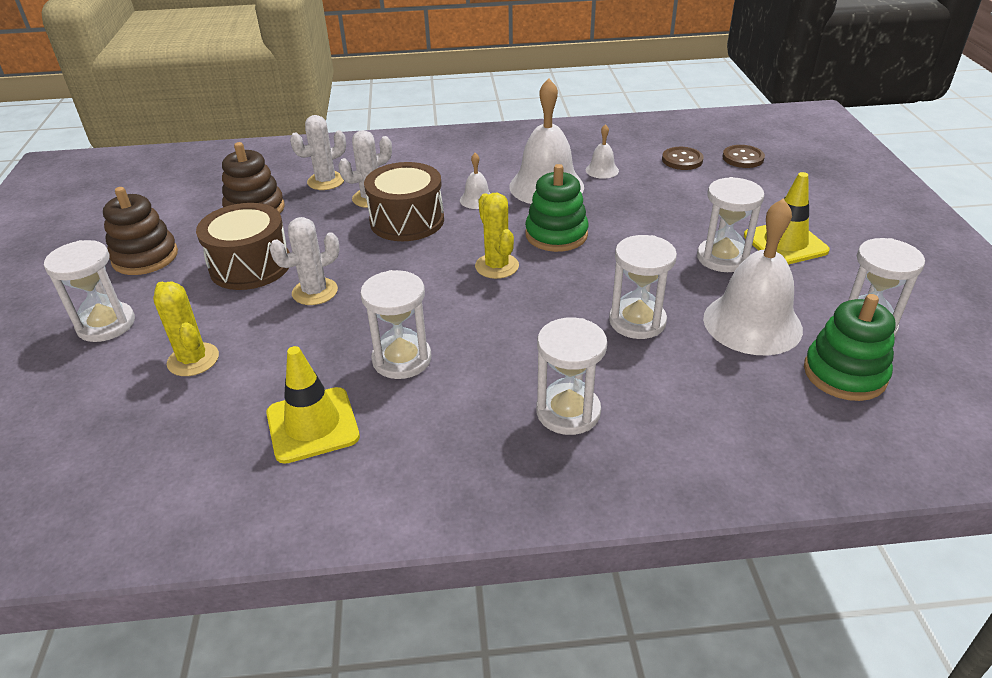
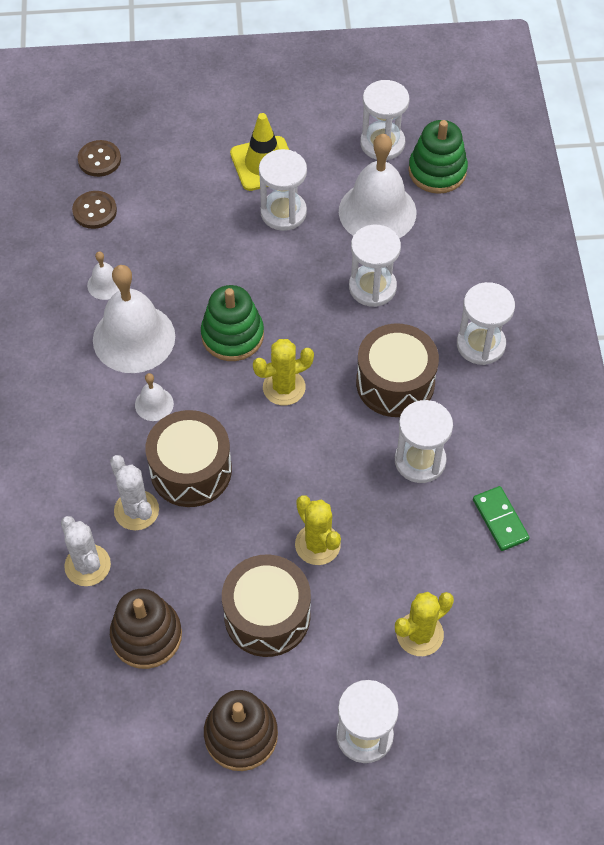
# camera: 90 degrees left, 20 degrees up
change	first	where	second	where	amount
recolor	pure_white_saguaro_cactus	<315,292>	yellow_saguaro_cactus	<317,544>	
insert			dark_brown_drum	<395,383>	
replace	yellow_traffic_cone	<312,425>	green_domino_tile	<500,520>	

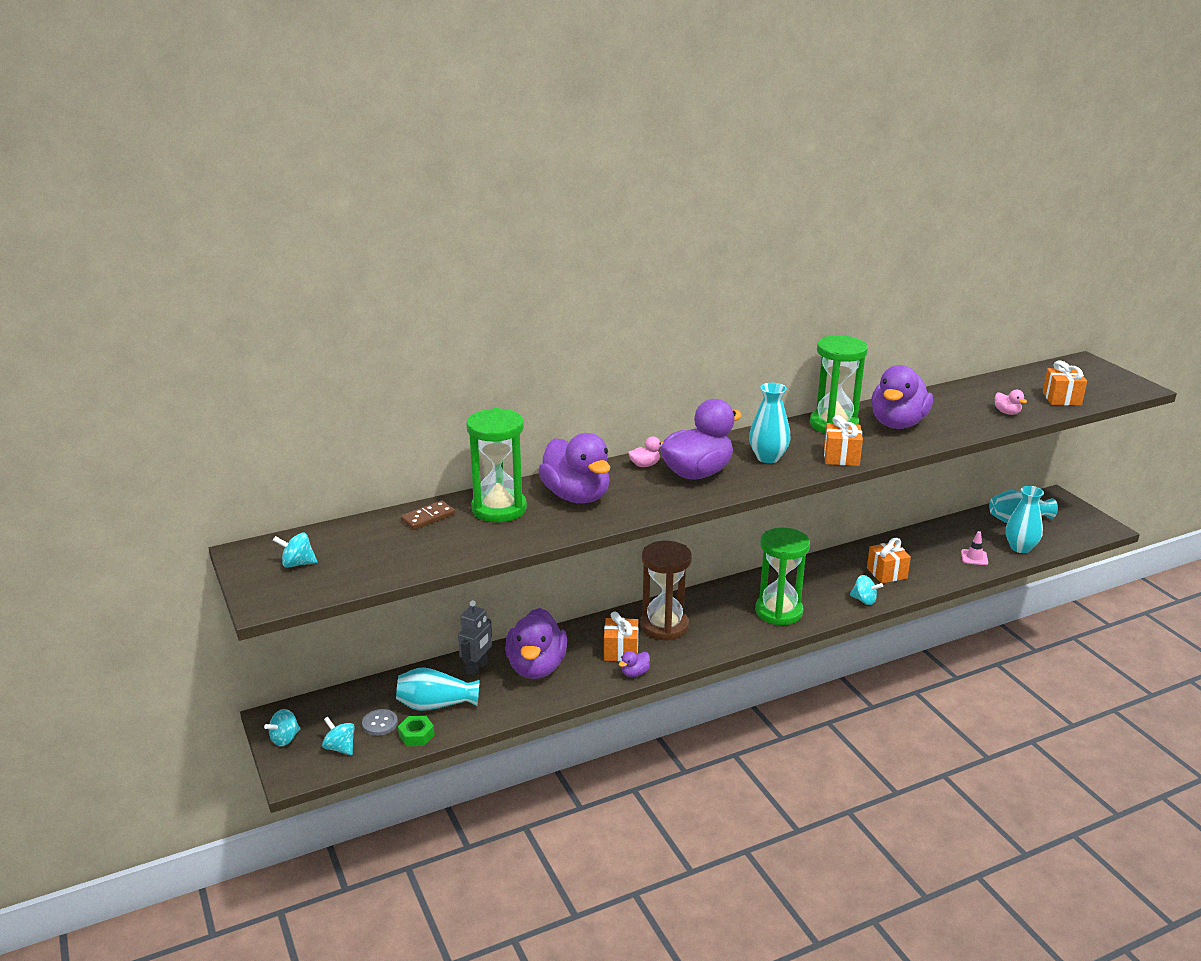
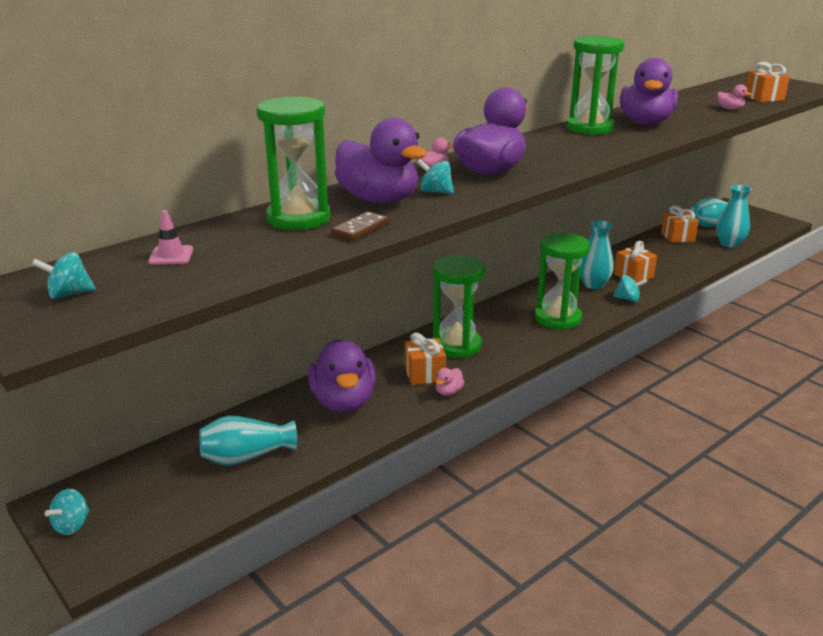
# camera: 15 degrees left, 0 degrees up
change	first	where	second	where	amount
move	rose-pink_traffic_cone	<974,557>		<171,256>	
move	dark_brown_domino_tile	<428,517>		<360,229>	
move	turquoise_spinning_top	<340,748>		<435,192>	
recolor	dark_brown_sand_timer	<664,626>	green_sand_timer	<456,345>	
recolor	violet_duck	<634,673>	rose-pink_duck	<448,392>	
move	turquoise_vase	<768,457>		<593,284>	
move	orange-coloured_present	<841,457>		<677,237>	
delete	ash-grey_shirt_button	<380,723>			
delete	green_hex_nut	<416,735>			
delete	ash-grey_toy_robot	<477,667>			

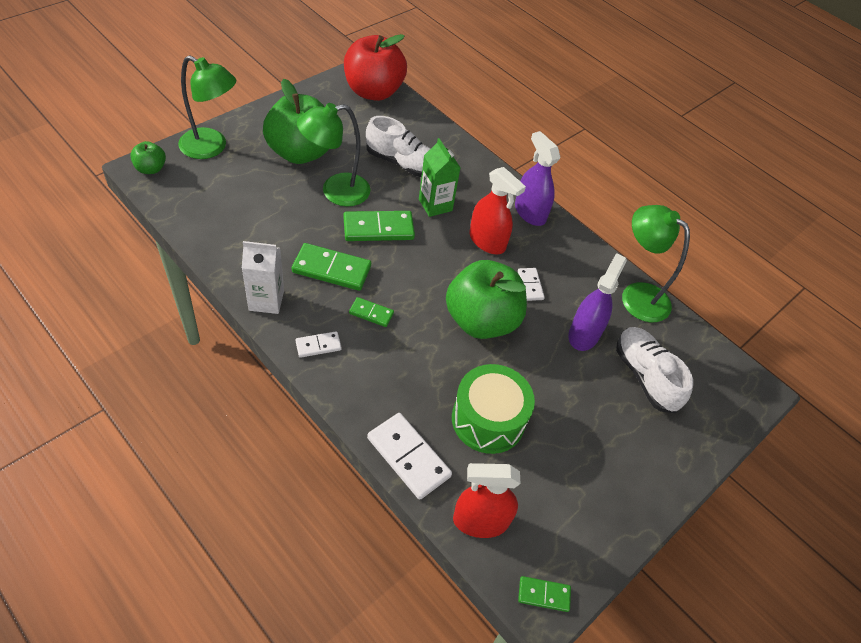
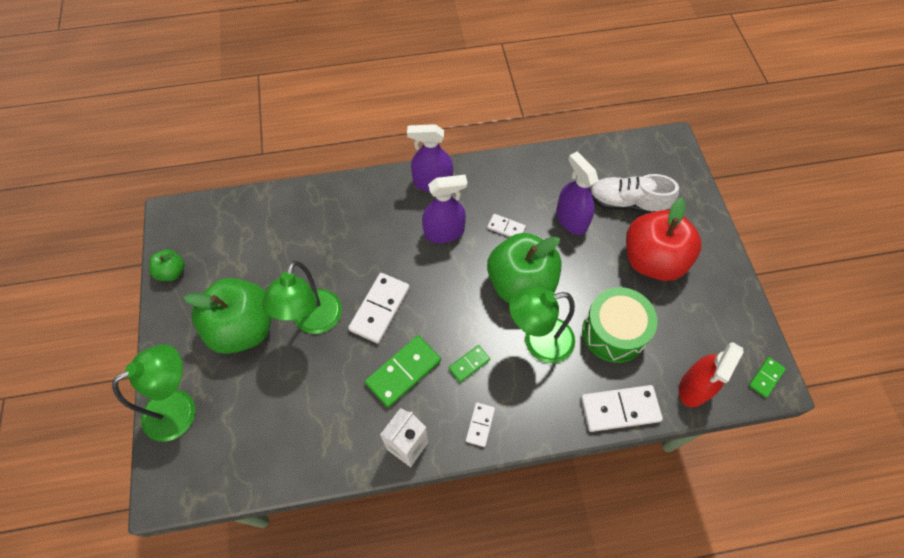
# camera: 50 degrees left, 10 degrees up
change	first	where	second	where	amount
move	green_apple_fruit	<151,169>		<172,272>	
recolor	green_domino_tile	<378,228>	pure_white_domino_tile	<379,309>	
recolor	red_spray_bottle	<487,241>	violet_spray_bottle	<444,232>	
move	green_reading_lamp	<637,295>		<538,342>	
move	red_apple_fruit	<373,91>		<652,260>	
delete	pure_white_sneaker	<402,163>			
delete	green_juice_carton	<435,205>			

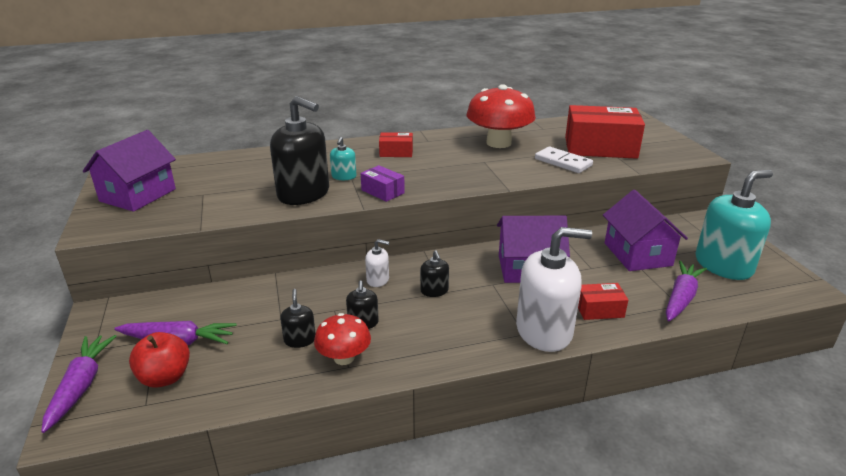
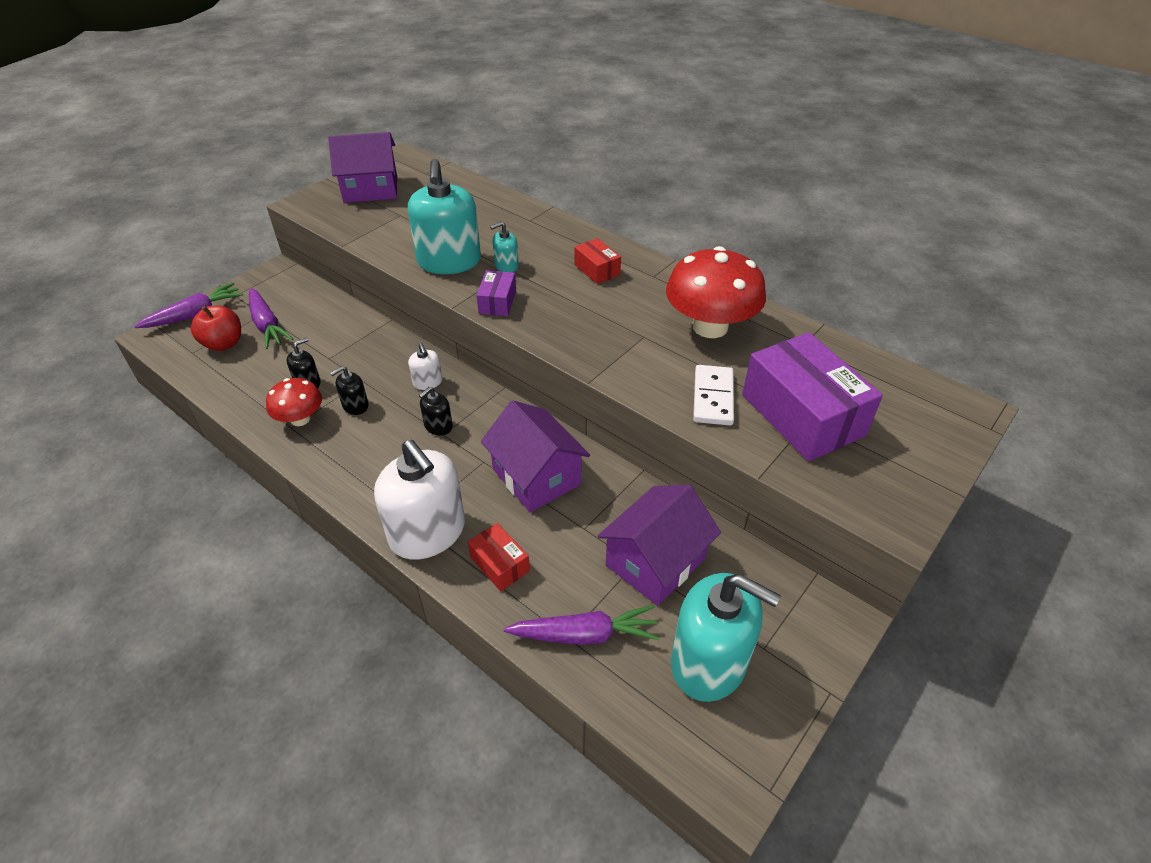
# camera: 55 degrees right, 15 degrees up
change	first	where	second	where	amount
recolor	ebony_soap_pump	<304,194>	turquoise_soap_pump	<449,261>	
recolor	red_box	<600,147>	violet_box	<802,415>	

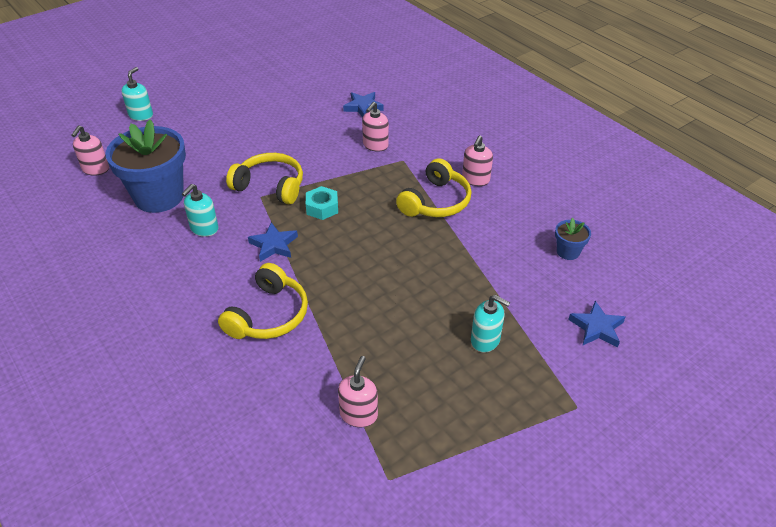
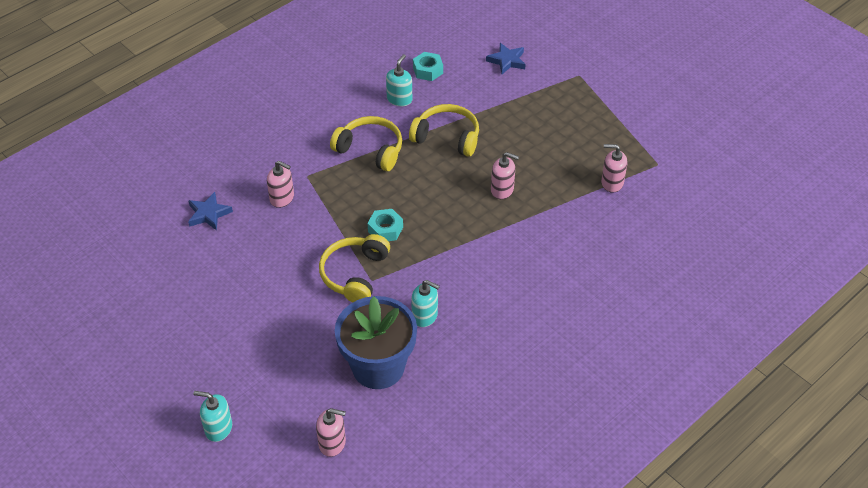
# camera: 95 degrees left, 5 degrees up
change	first	where	second	where	amount
move	turquoise_soap_pump	<485,340>		<399,99>	
move	yellow_over-ear_headphones	<268,315>		<447,137>	
replace	blue_potted_plant	<568,252>	turquoise_hex_nut	<428,70>	
move	rose-pink_soap_pump	<475,179>		<502,190>	
delete	blue_five-pointed_star	<274,245>			

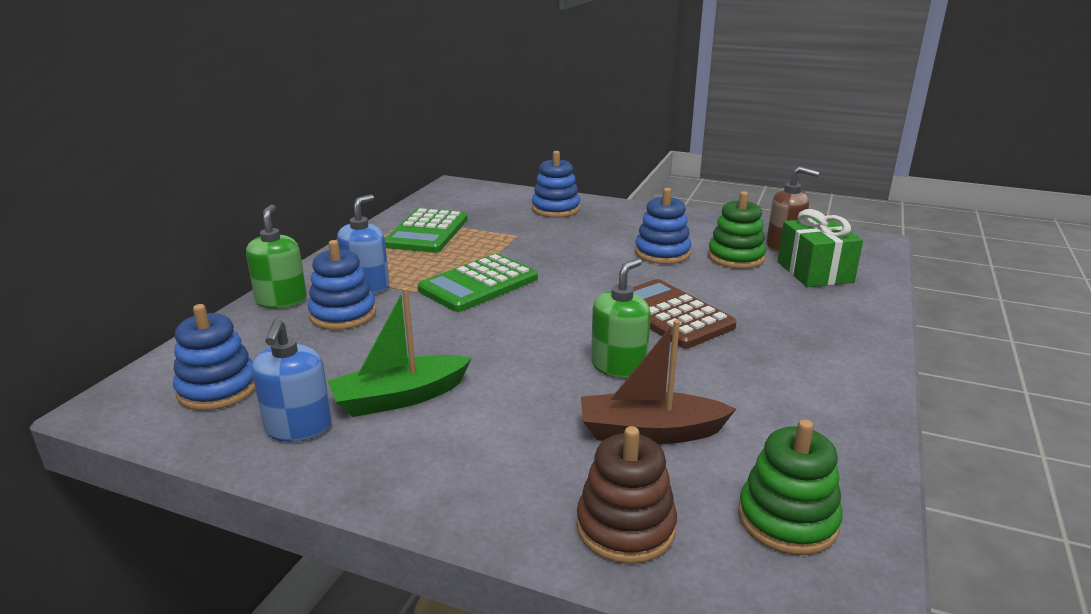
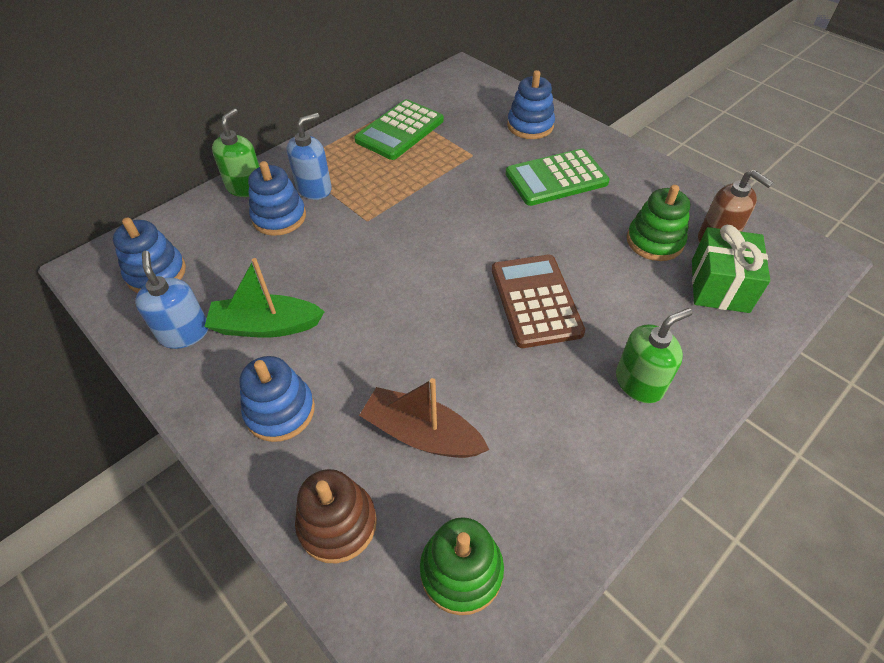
# camera: 25 degrees right, 25 degrees up
change	first	where	second	where	amount
rotate	blue_soap_pump	<298,428>		<184,333>	135 degrees clockwise
move	blue_stacking_rings	<662,253>		<280,411>	
move	green_calculator	<478,284>		<556,178>	
move	green_soap_pump	<618,366>		<639,382>	

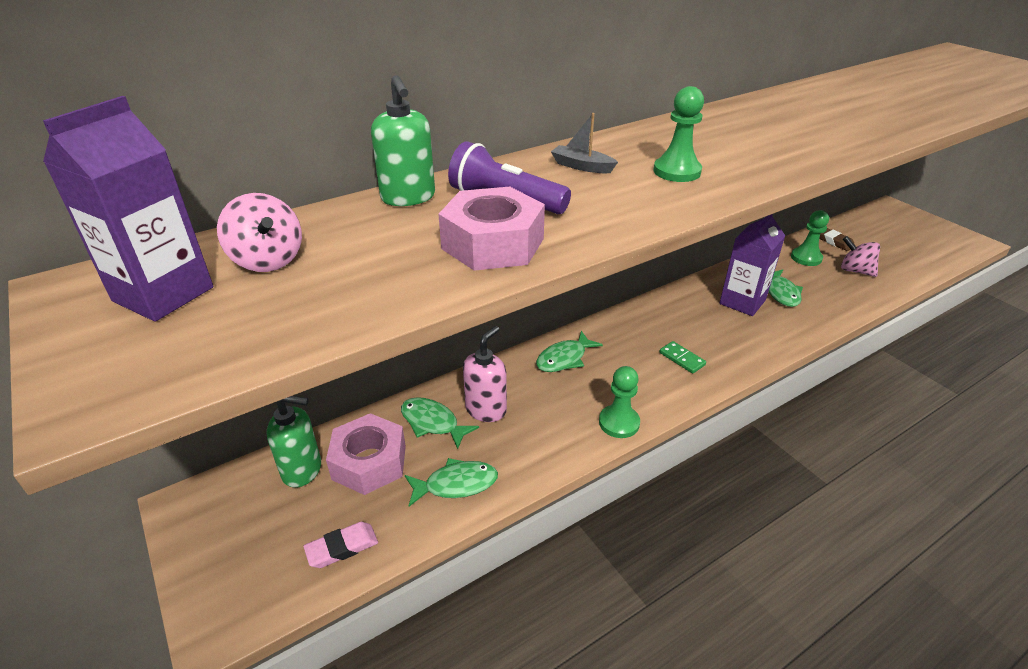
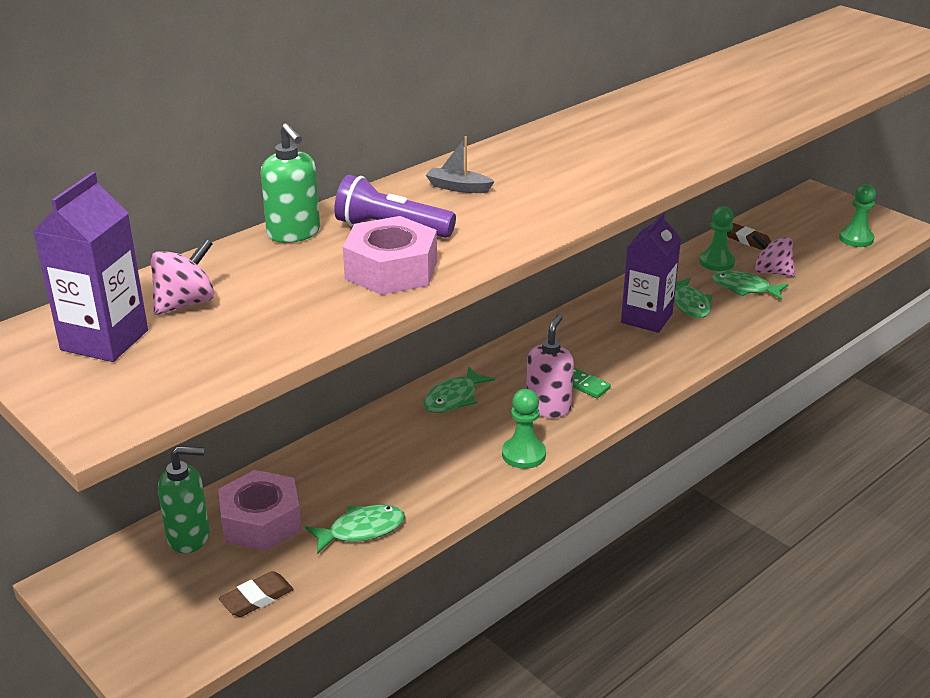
# camera: 10 degrees left, 5 degrees down
change	first	where	second	where	amount
rotate	rose-pink_spinning_top	<268,260>		<185,303>	90 degrees counterclockwise
recolor	rose-pink_pencil_eraser	<342,547>	dark_brown_pencil_eraser	<257,598>	
move	rose-pink_soap_pump	<486,409>		<548,407>	
move	green_fish_figure	<432,423>		<744,288>	
move	green_pawn	<677,171>		<856,239>	

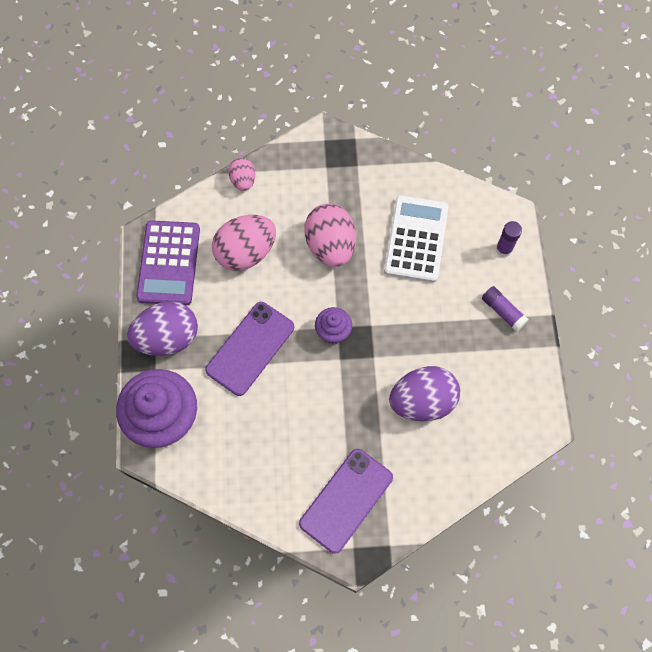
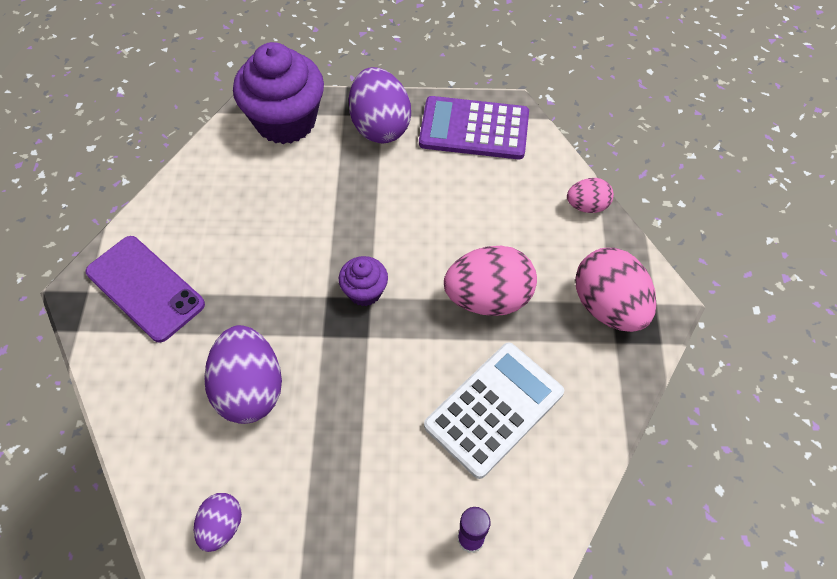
# camera: 95 degrees right, 10 degrees down
change	first	where	second	where	amount
insert			violet_egg_shape	<221,526>	
rotate	pure_white_calculator	<416,239>		<494,409>	60 degrees counterclockwise
move	rose-pink_egg_shape	<246,252>		<608,306>	
delete	violet_mobile_phone	<250,348>			
delete	violet_stick_of_glue	<503,311>			

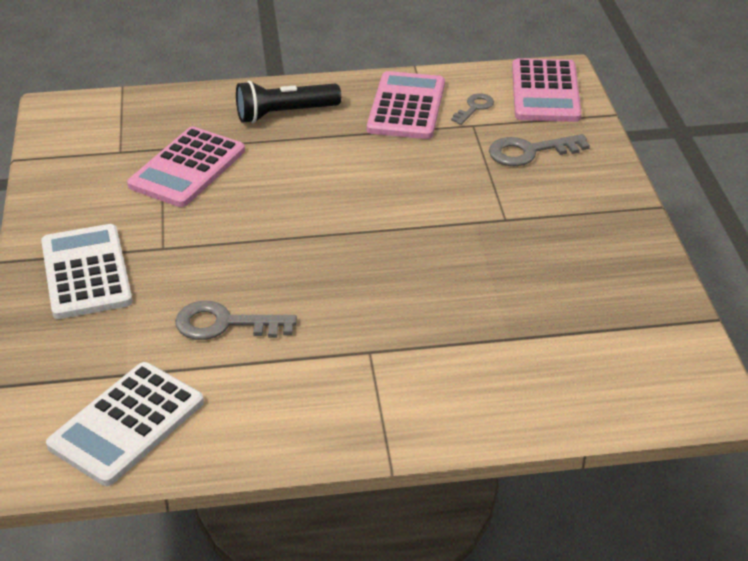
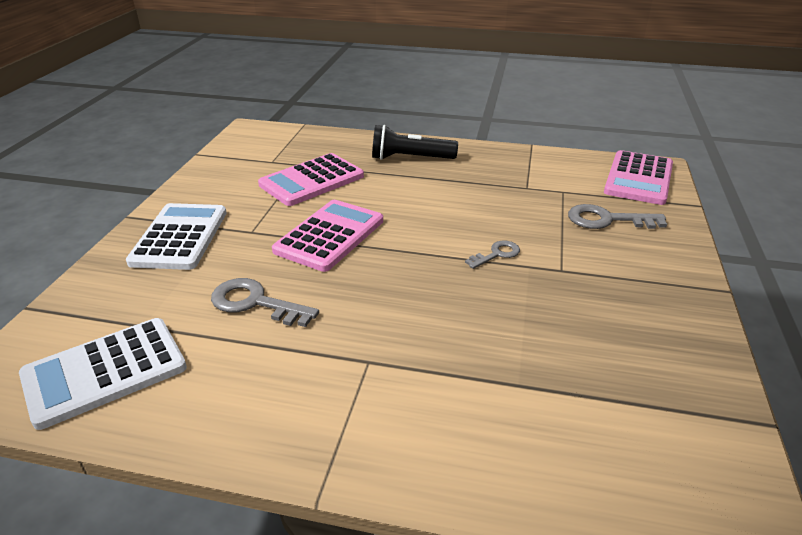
# camera: 20 degrees right, 5 degrees down
change	first	where	second	where	amount
move	rose-pink_calculator	<406,107>		<330,236>	
move	ash-grey_key	<474,108>		<496,254>	

